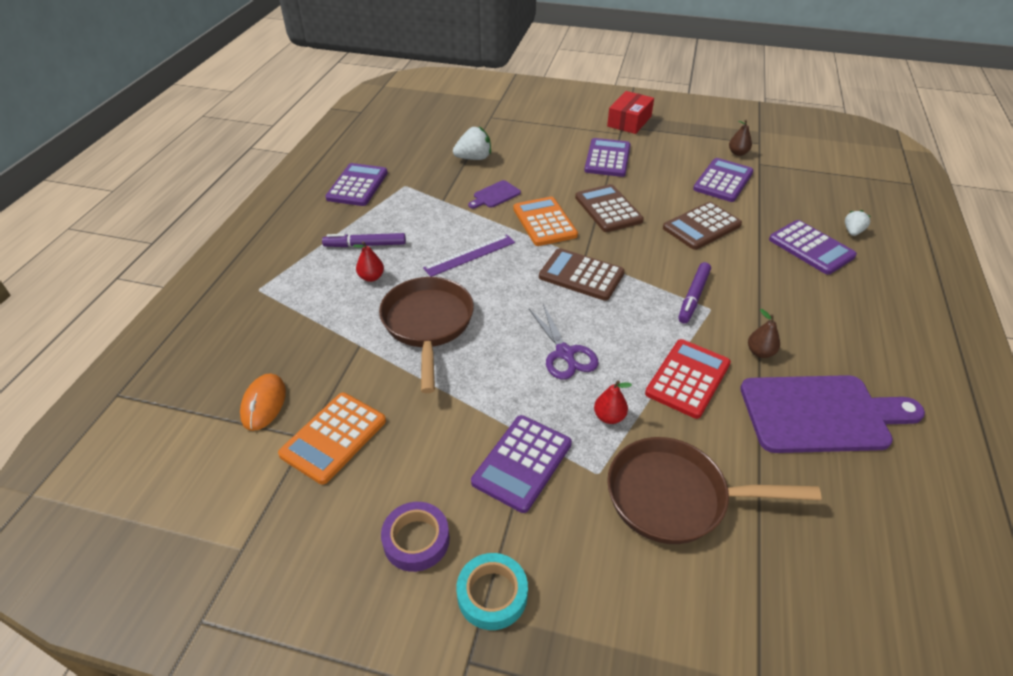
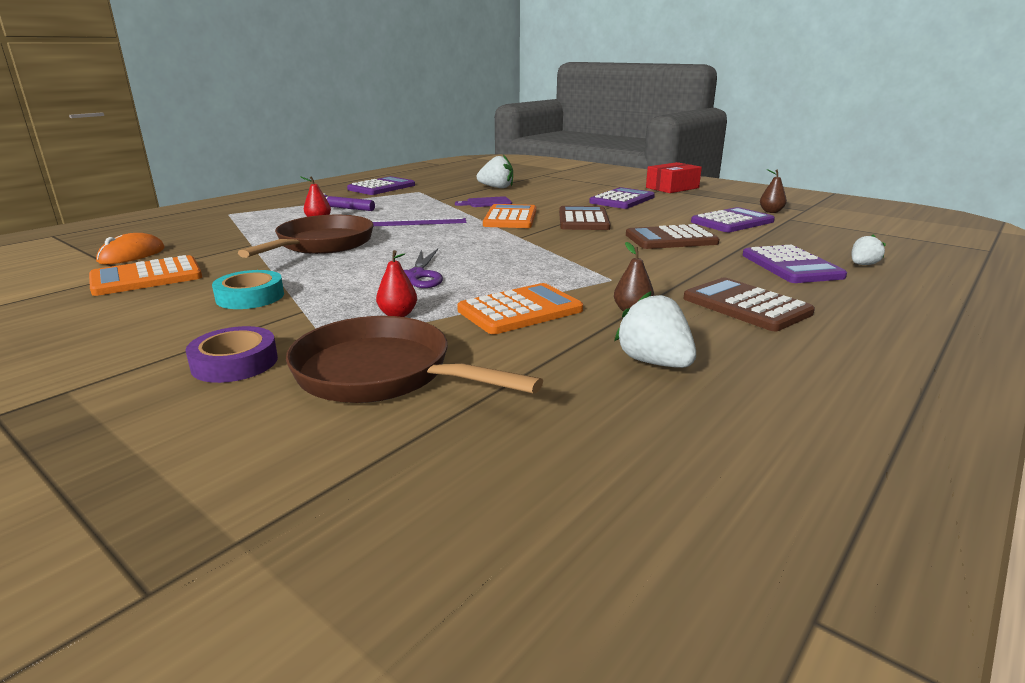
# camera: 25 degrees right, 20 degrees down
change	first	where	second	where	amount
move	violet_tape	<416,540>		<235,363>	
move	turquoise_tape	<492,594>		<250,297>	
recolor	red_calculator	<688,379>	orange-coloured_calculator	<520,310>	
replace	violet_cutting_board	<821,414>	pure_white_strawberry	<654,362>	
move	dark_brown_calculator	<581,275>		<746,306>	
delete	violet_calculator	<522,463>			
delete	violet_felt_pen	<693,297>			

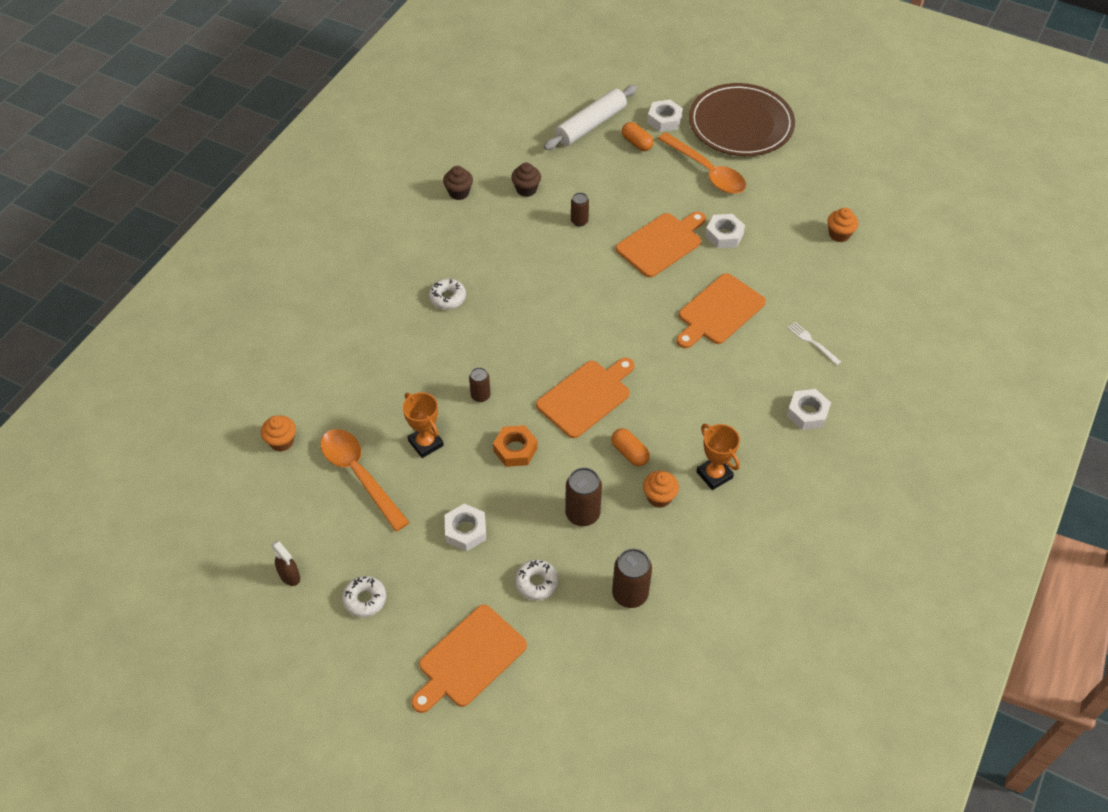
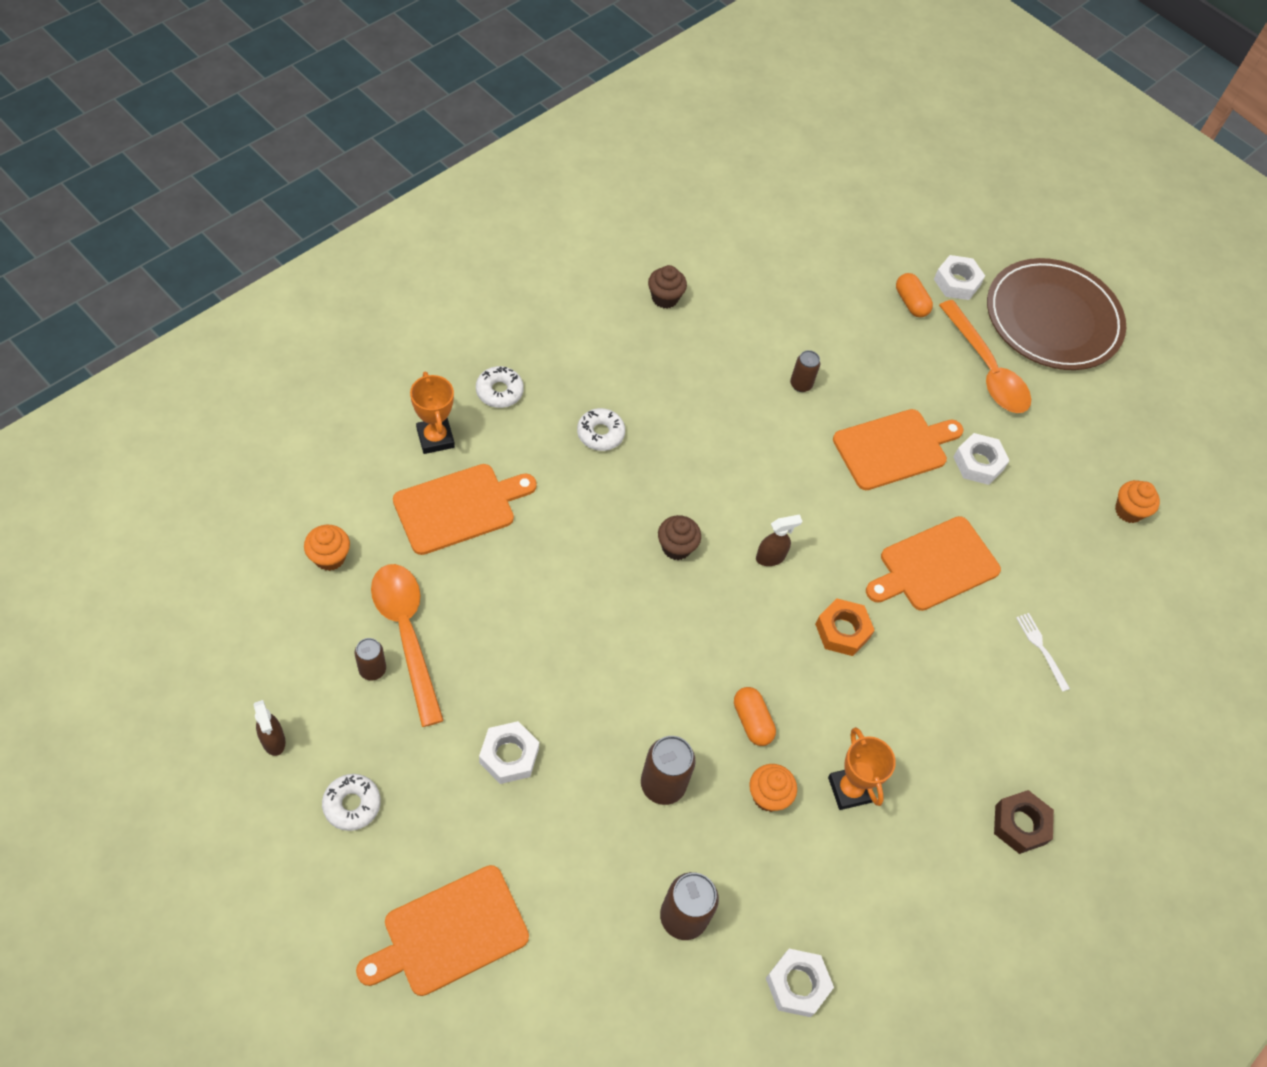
# camera: 10 degrees right, 5 degrees up
change	first	where	second	where	amount
move	dark_brown_can	<480,396>		<372,669>	
move	orange-coloured_cutting_board	<586,397>		<459,507>	
move	orange-coloured_trophy	<426,443>		<435,438>	
move	pure_white_donut	<536,582>		<499,391>	
move	dark_brown_muffin	<526,189>		<676,547>	
insert			dark_brown_spray_bottle	<771,557>	
move	pure_white_hex_nut	<807,413>		<797,984>	
move	orange-coloured_hex_nut	<515,449>		<842,631>	
insert			dark_brown_hex_nut	<1020,824>	
delete	pure_white_pastry_roller	<590,125>			

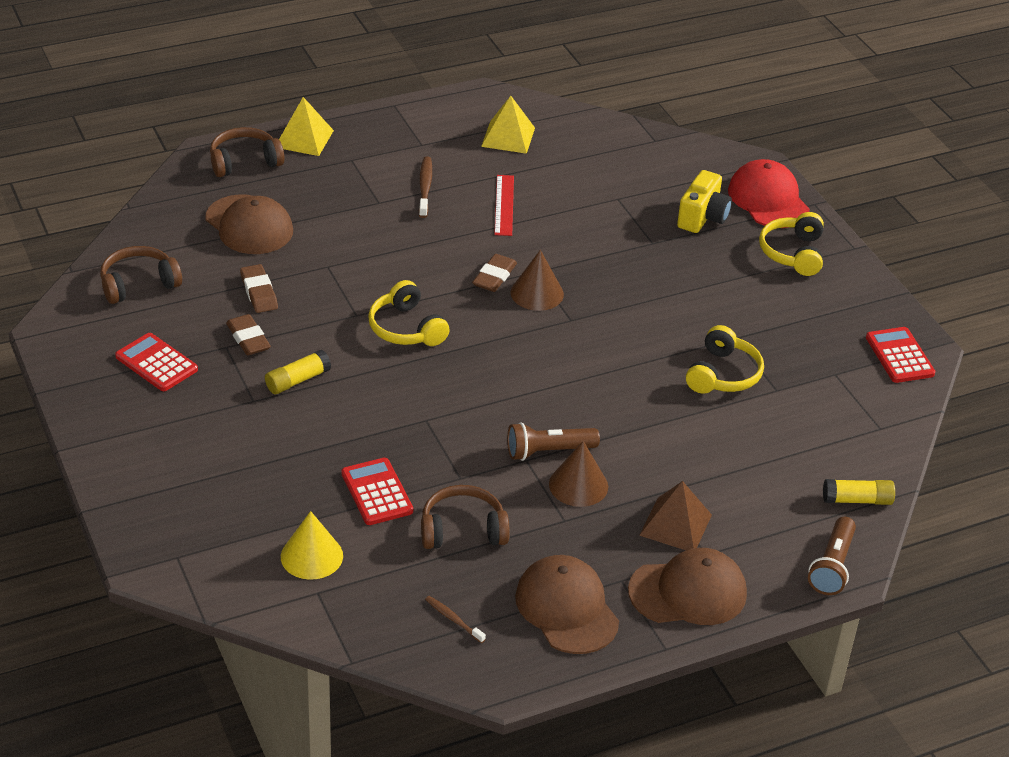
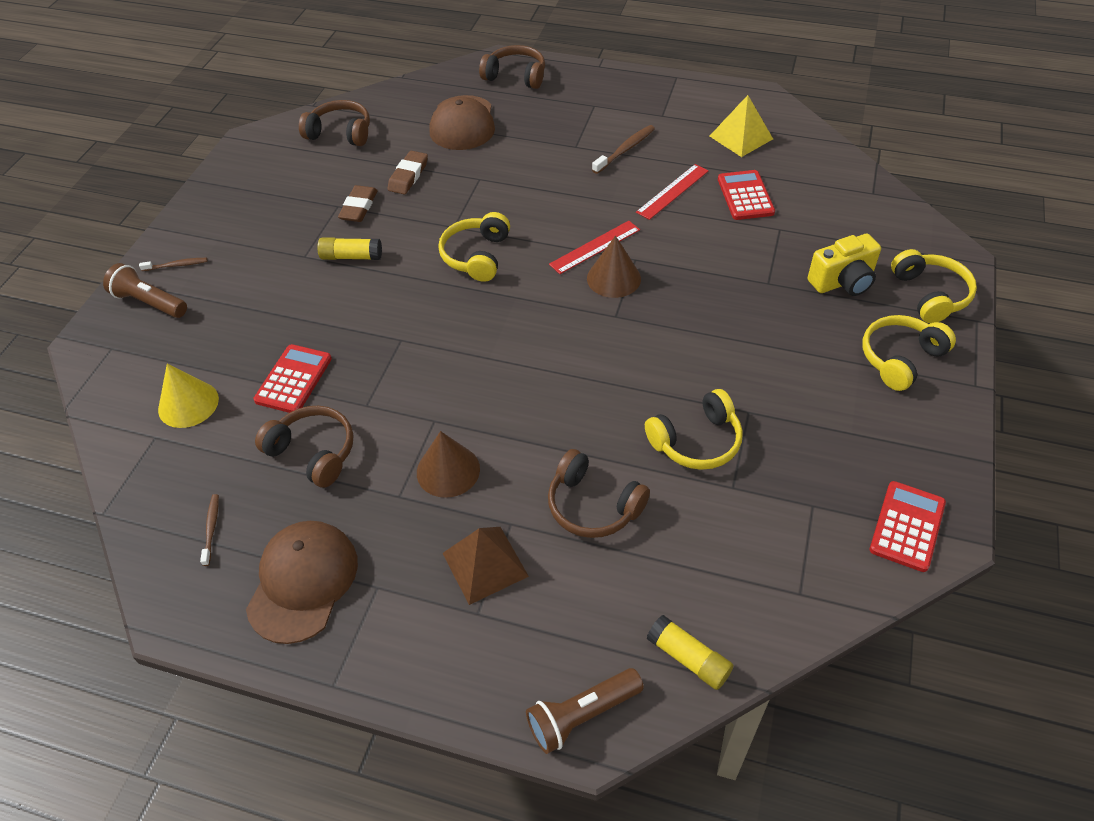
# camera: 45 degrees right, 10 degrees up
change	first	where	second	where	amount
move	dark_brown_pocket_torch	<548,451>		<149,302>	
insert			dark_brown_toothbrush	<176,265>	
insert			dark_brown_over-ear_headphones	<593,505>	
replace	dark_brown_pencil_eraser	<494,276>	red_straightedge	<595,247>	
move	red_calculator	<156,363>		<745,196>	
replace	red_cap	<768,199>	yellow_over-ear_headphones	<930,294>	
delete	yellow_pyramid	<304,139>			
delete	dark_brown_cap	<688,592>			

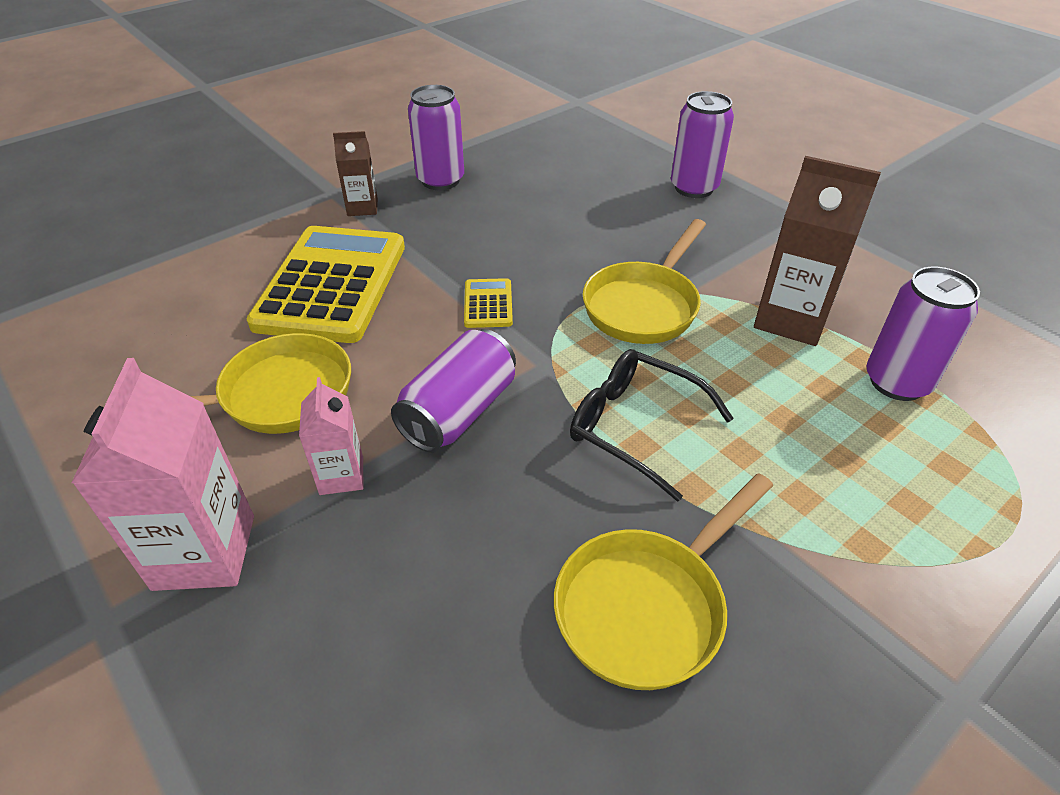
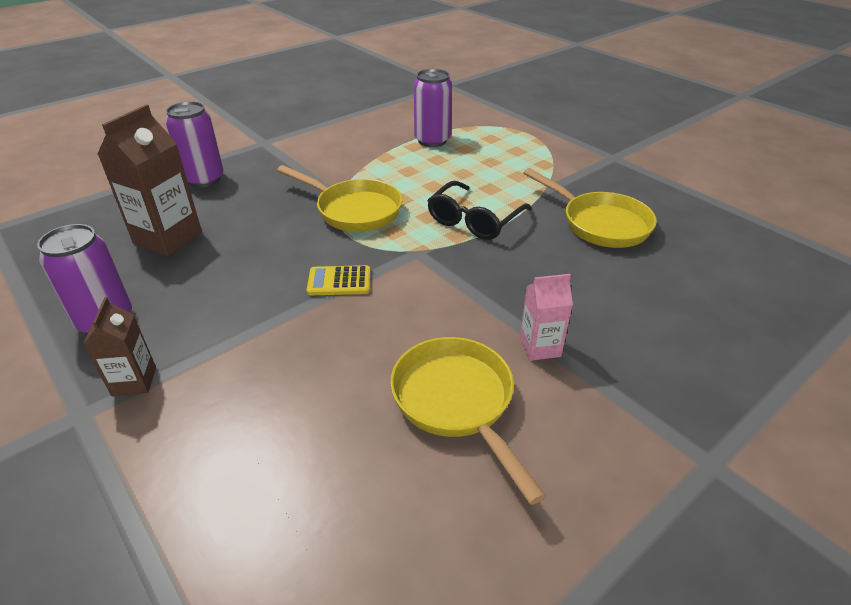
# camera: 90 degrees left, 5 degrees down
change	first	where	second	where	amount
move	dark_brown_juice_carton	<791,319>		<168,238>	
delete	rose-pink_juice_carton	<204,552>			
delete	yellow_calculator	<332,284>			
delete	violet_can	<459,412>			

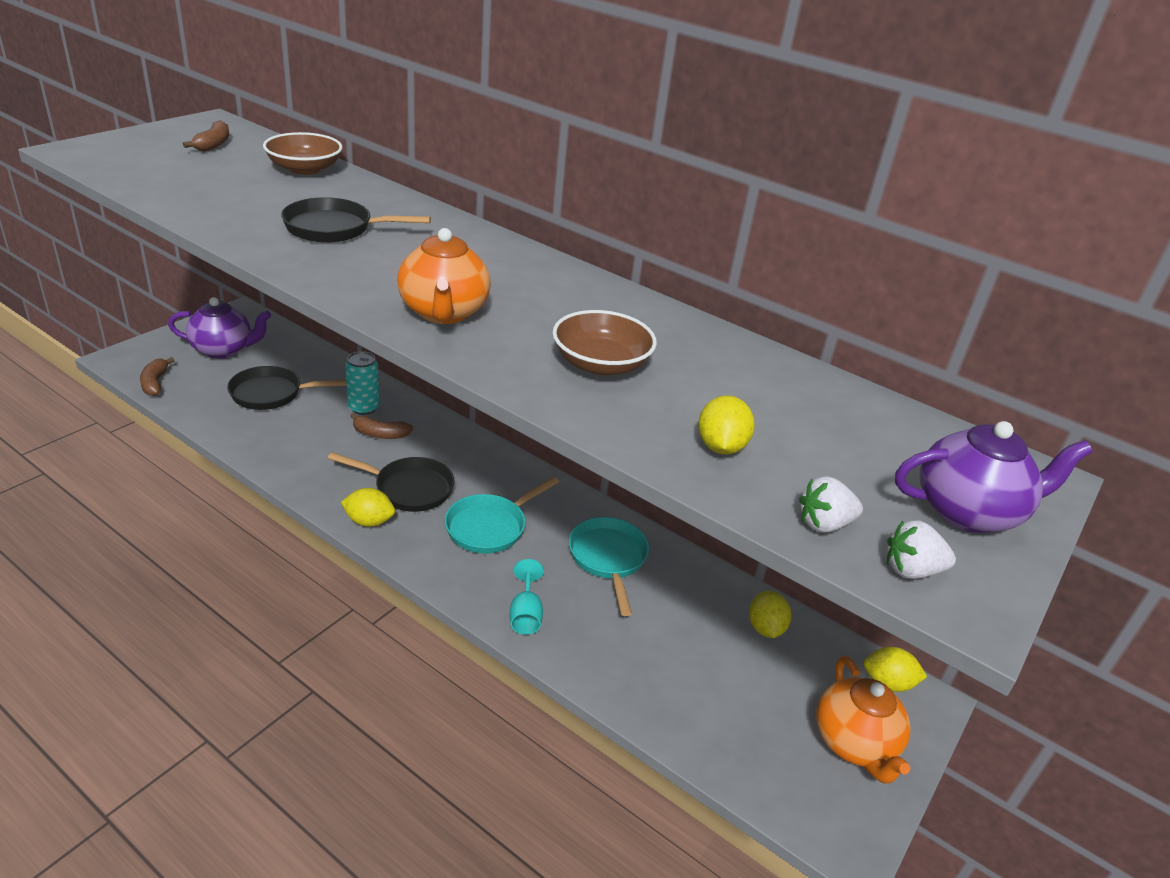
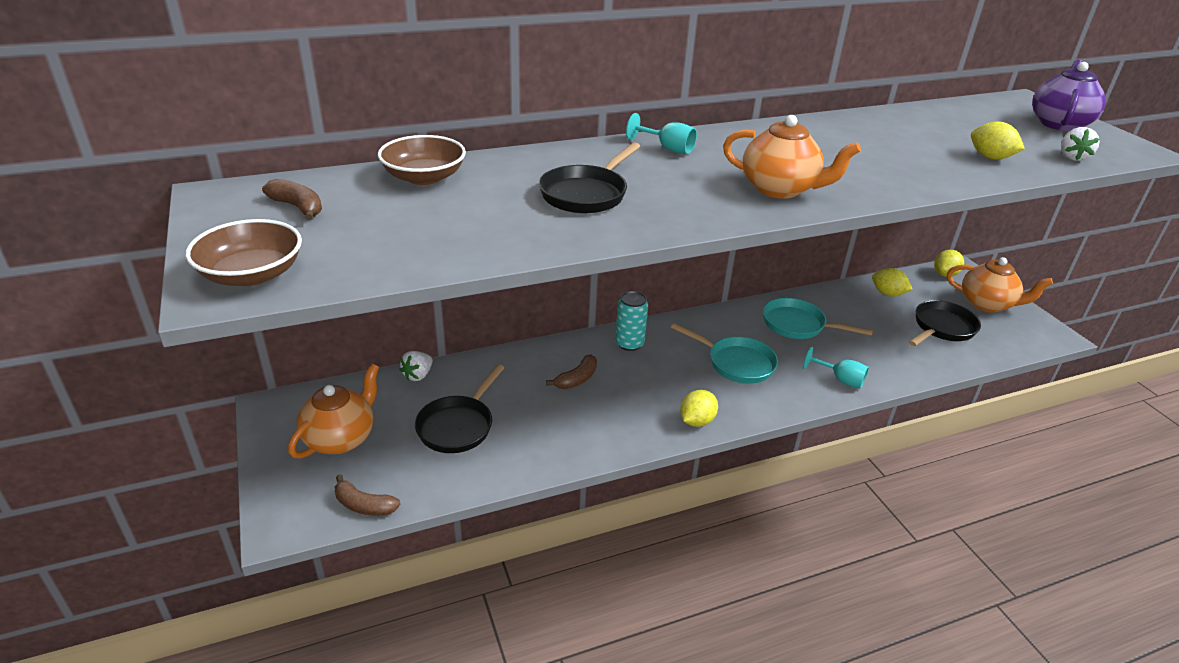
# camera: 55 degrees left, 0 degrees up
change	first	where	second	where	amount
move	dark_brown_deep_dish	<601,364>		<252,274>	
recolor	violet_tea_pot	<223,350>	orange-coloured_tea_pot	<341,438>	
move	pure_white_strawberry	<911,570>		<418,375>	
move	turquoise_can	<363,407>		<629,344>	
insert			turquoise_goblet	<667,149>	
rotate	turquoise_frying_pan	<490,527>		<736,363>	45 degrees counterclockwise
move	ebony_frying_pan	<409,489>		<942,328>	

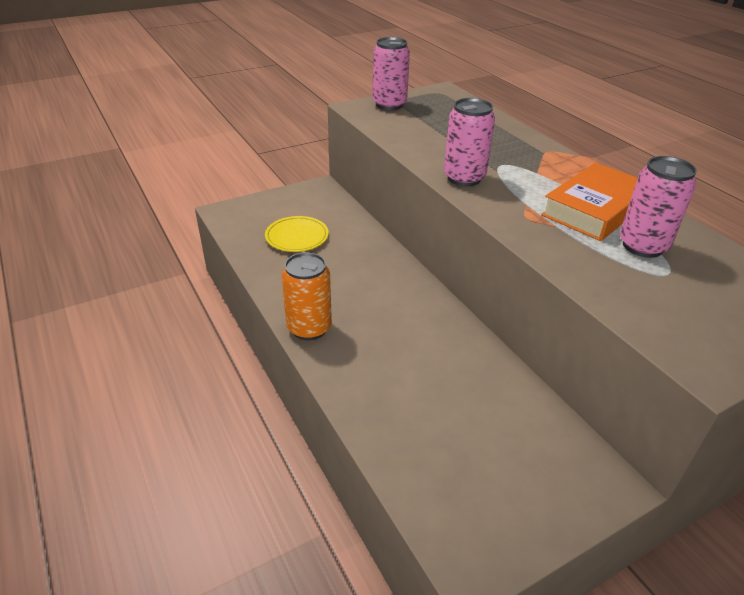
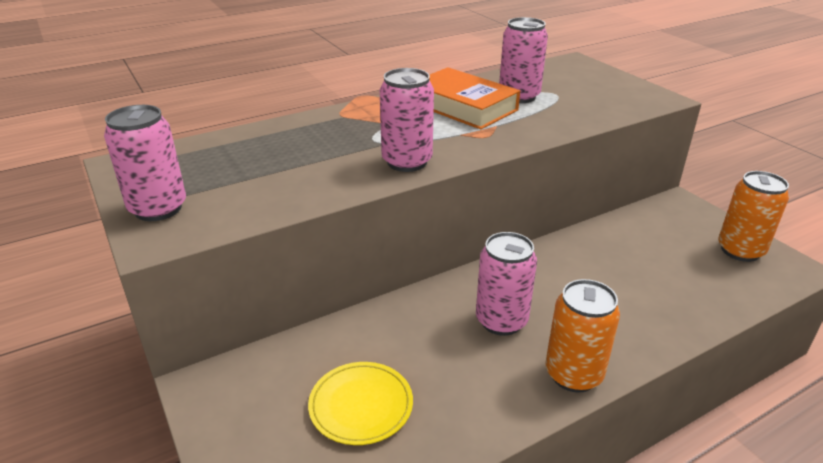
# camera: 90 degrees left, 5 degrees down
change	first	where	second	where	amount
insert			rose-pink_can	<501,321>	
insert			orange-coloured_can	<740,251>	

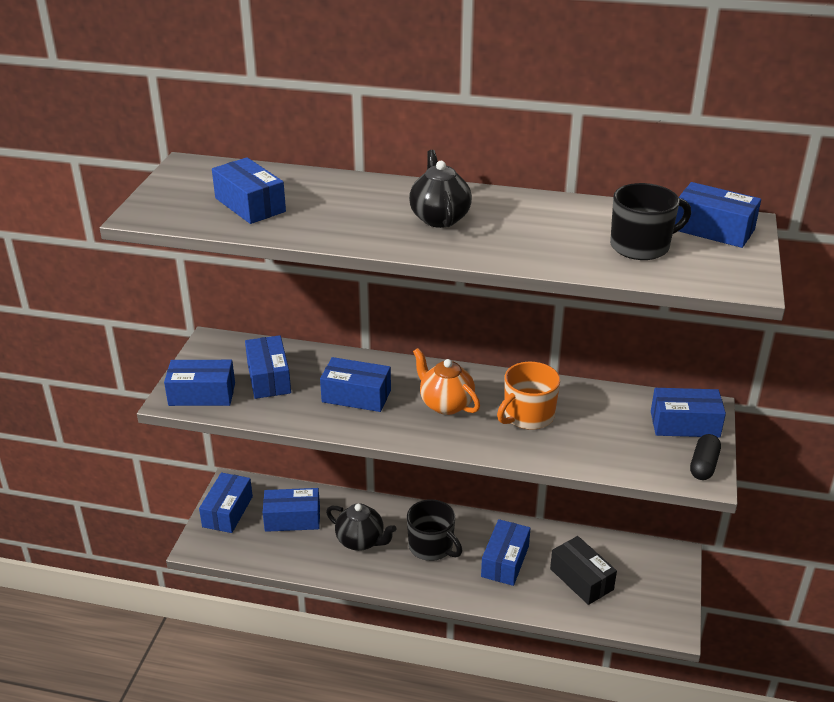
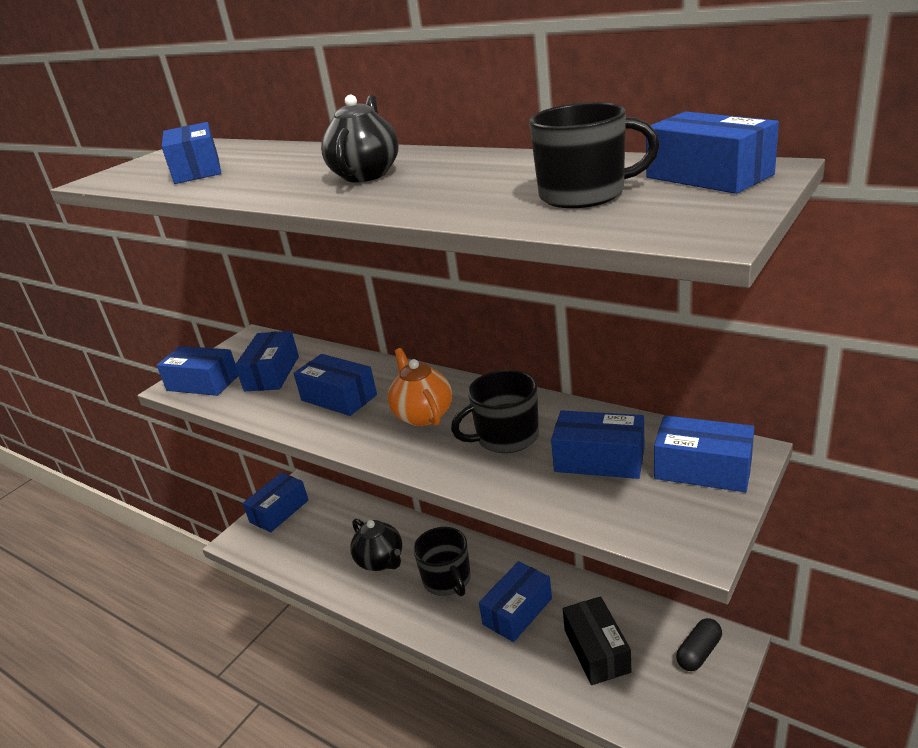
# camera: 25 degrees right, 5 degrees down
change	first	where	second	where	amount
recolor	orange-coloured_tea_mug	<528,416>	ebony_tea_mug	<506,437>	
move	blue_box	<292,519>		<599,459>	
move	ebony_capsule	<703,465>		<699,652>	

